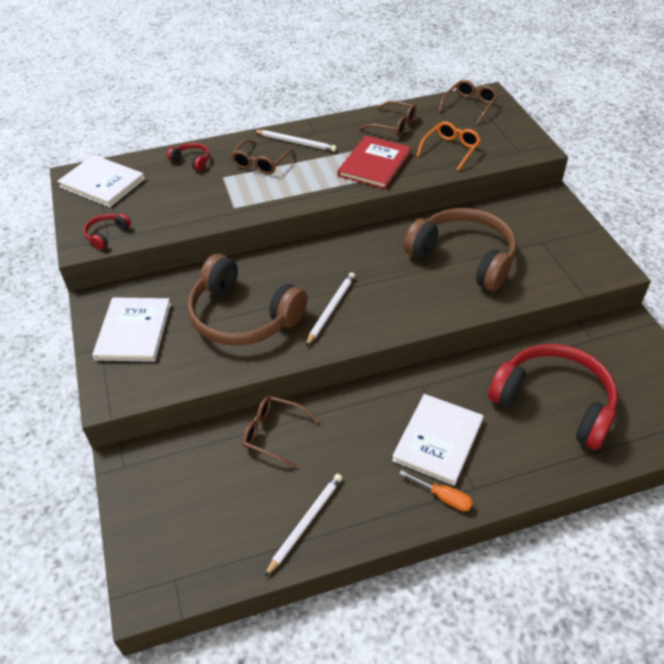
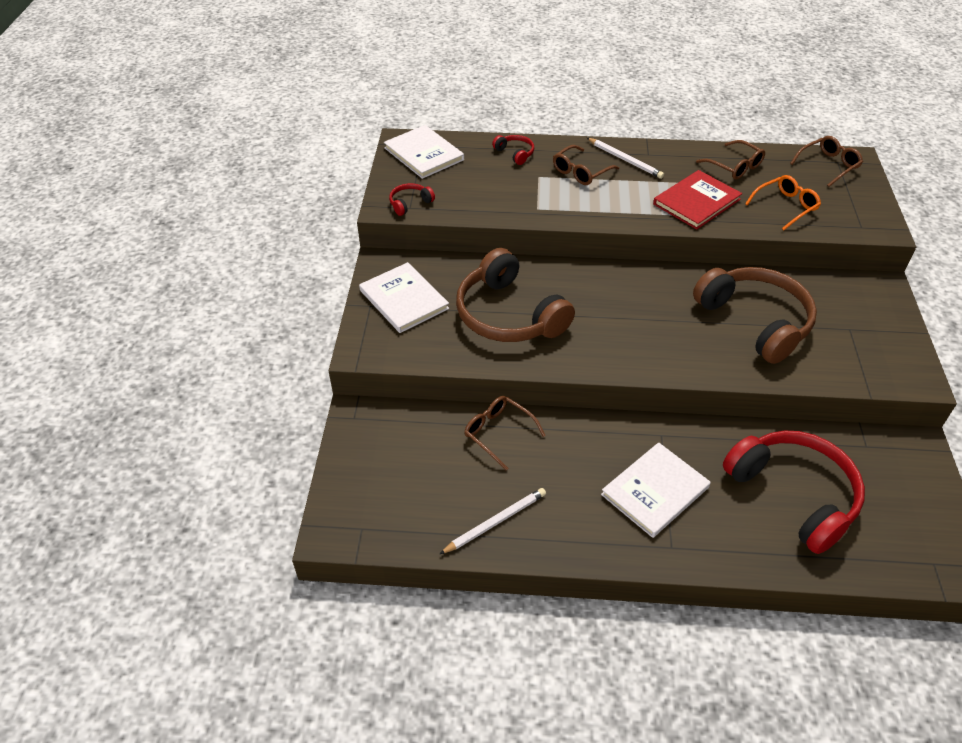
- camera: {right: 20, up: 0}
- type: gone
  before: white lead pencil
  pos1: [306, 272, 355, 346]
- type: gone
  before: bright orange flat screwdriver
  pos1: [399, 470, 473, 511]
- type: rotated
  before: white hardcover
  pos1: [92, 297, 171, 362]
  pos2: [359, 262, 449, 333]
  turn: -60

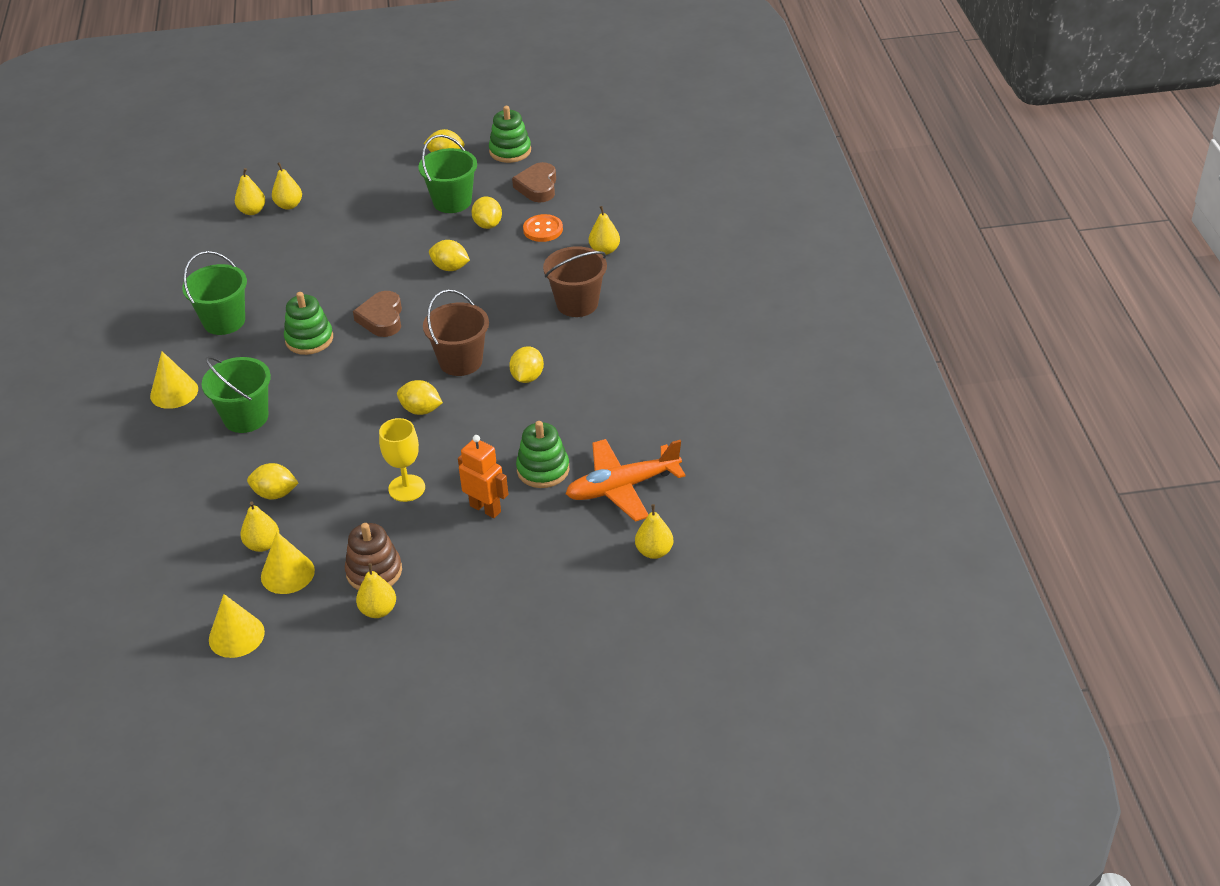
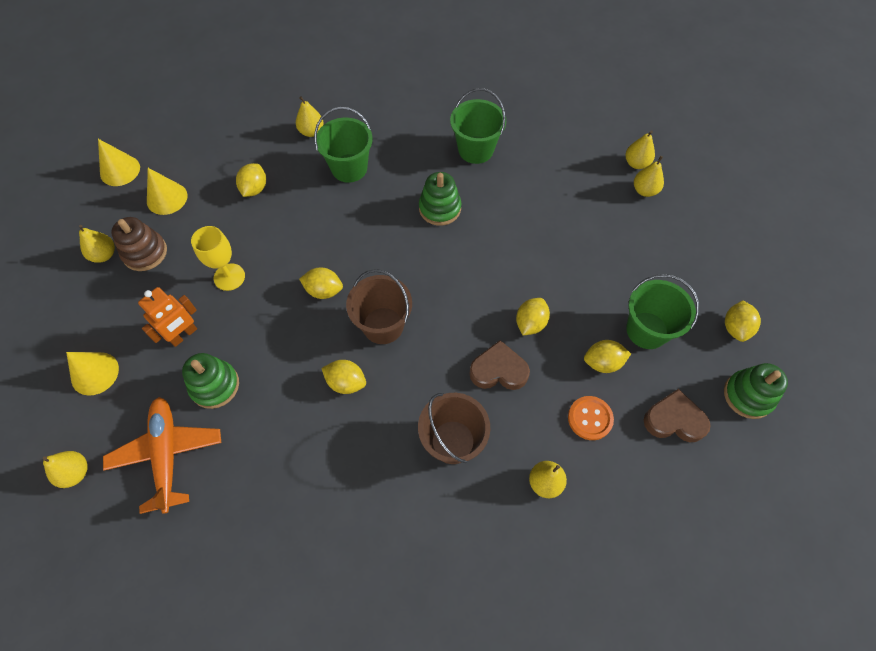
- camera: {right: 95, up: 20}
- type: shifted
  before: bright yellow cone
  pos1: [150, 351, 198, 409]
  pos2: [66, 352, 119, 396]
- type: shifted
  before: bright yellow toy pear
  pos1: [241, 502, 279, 552]
  pos2: [296, 96, 324, 137]
- type: shifted
  before: dark brown love heart
  pos1: [353, 291, 402, 337]
  pos2: [469, 340, 530, 390]
- type: rotated
  before: bright yellow toy lemon
  pos1: [397, 380, 443, 415]
  pos2: [299, 268, 343, 299]
  turn: 75

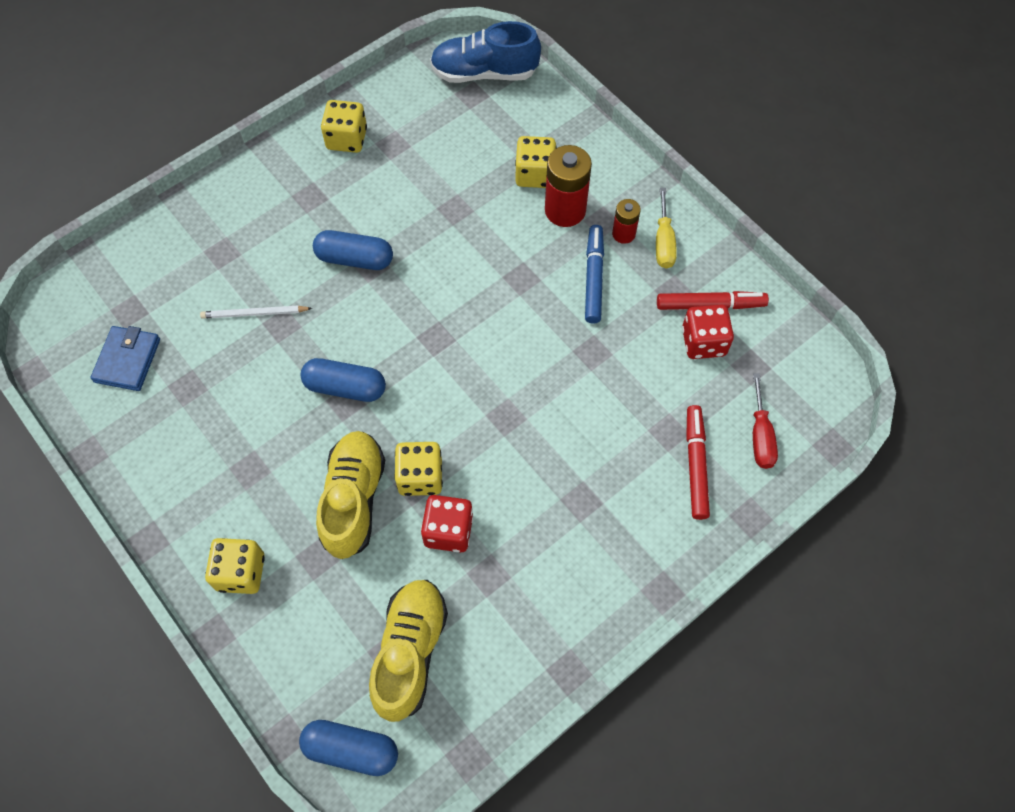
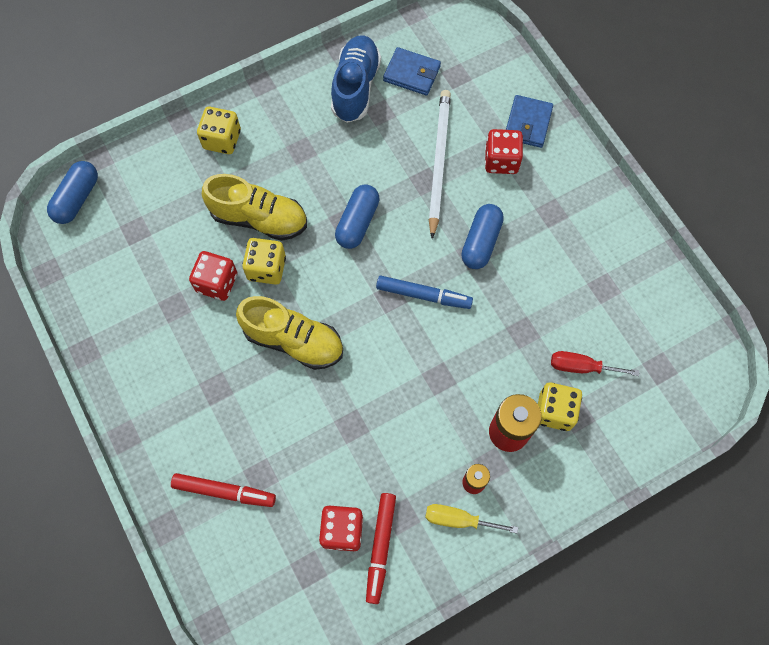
- camera: {right: 100, up: 5}
- type: gone
  before: bright yellow die
  pos1: [321, 100, 367, 153]
- type: new
  after: scarlet die
  pos2: [485, 129, 523, 174]
- type: new
  after: cobalt wallet
  pos2: [506, 95, 553, 148]
- type: shifted
  before: bright yellow shoe
  pos1: [369, 580, 448, 722]
  pos2: [236, 296, 343, 370]
- type: shifted
  before: cobalt shoe
  pos1: [430, 21, 541, 83]
  pos2: [331, 35, 381, 123]
- type: shifted
  before: cobalt marker
  pos1: [585, 225, 604, 324]
  pos2: [376, 276, 473, 309]
- type: shifted
  before: scarlet flat screwdriver
  pos1: [753, 373, 778, 469]
  pos2: [551, 351, 639, 376]
- type: scaled
  before: white lead pencil
  pos1: [200, 306, 312, 319]
  pos2: [429, 90, 451, 239]
  scale: 1.81

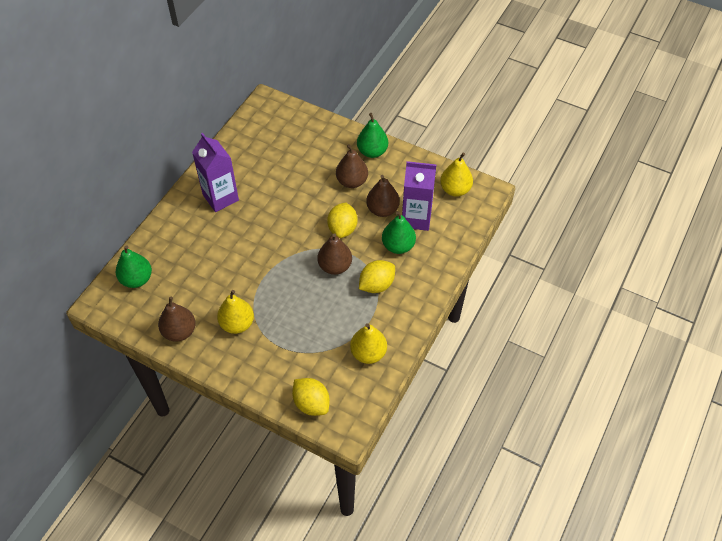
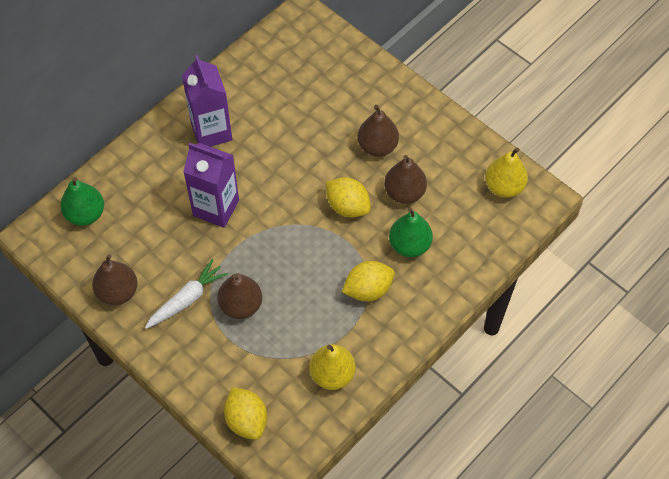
- camera: {right: 15, up: 5}
- type: gone
  before: leaf-green toy pear
  pos1: [357, 113, 388, 158]
- type: shifted
  before: dark brown toy pear
  pos1: [317, 233, 352, 275]
  pos2: [217, 273, 262, 319]
- type: shifted
  before: royal purple juice carton
  pos1: [402, 161, 436, 231]
  pos2: [183, 143, 239, 228]
- type: swapped
  before: bright yellow toy pear
  after: white carrot
  pos1: [217, 290, 254, 334]
  pos2: [145, 259, 228, 329]
- type: rotated
  before: bright yellow toy lemon
  pos1: [327, 203, 358, 238]
  pos2: [326, 177, 371, 218]
  turn: -75

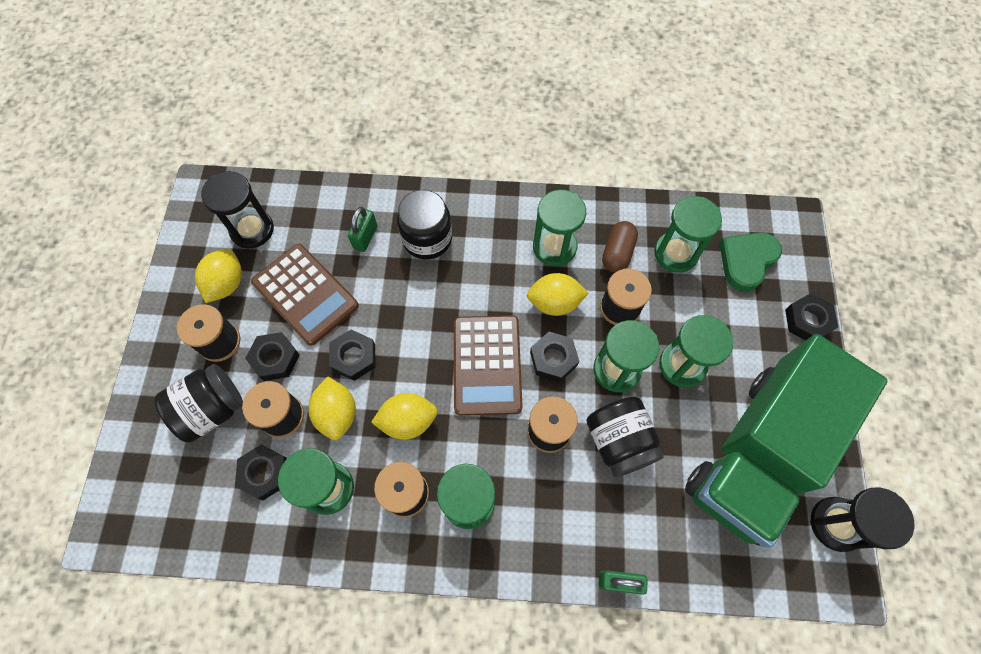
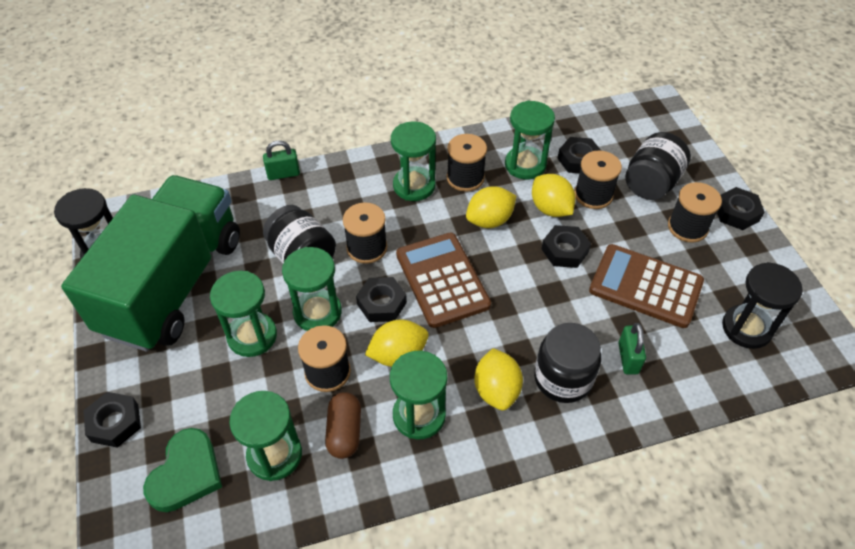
- camera: {right: 160, up: -15}
- type: shifted
  before: bright yellow toy lemon
  pos1: [195, 249, 242, 303]
  pos2: [474, 348, 523, 411]
- type: shifted
  before: jet-black hex nut
  pos1: [245, 332, 300, 381]
  pos2: [717, 187, 764, 230]

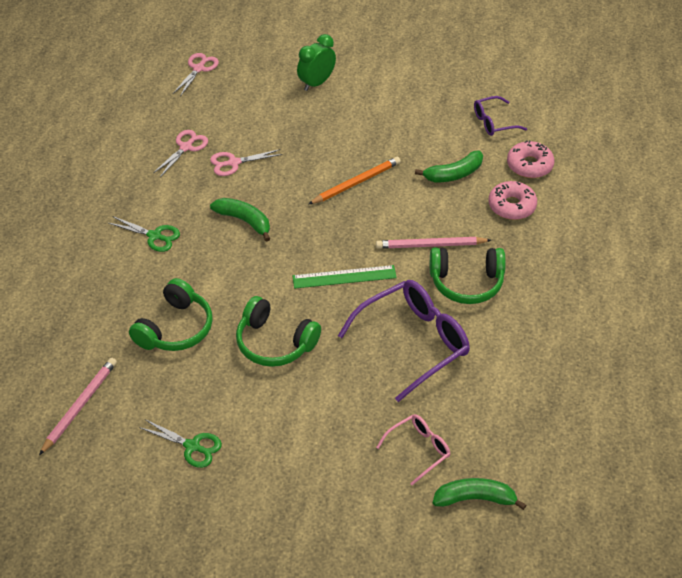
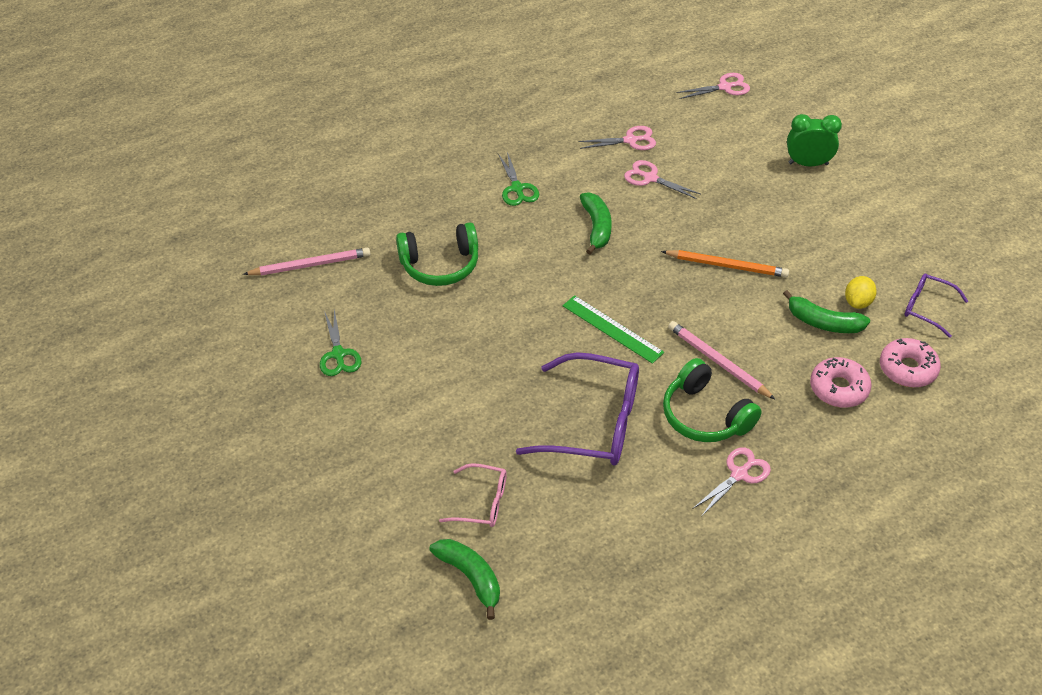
- camera: {right: 50, up: 0}
- type: gone
  before: leaf-green headphones
  pos1: [236, 296, 321, 367]
- type: new
  after: pink scissors
  pos2: [692, 447, 771, 517]
- type: new
  after: bright yellow toy lemon
  pos2: [845, 276, 877, 309]

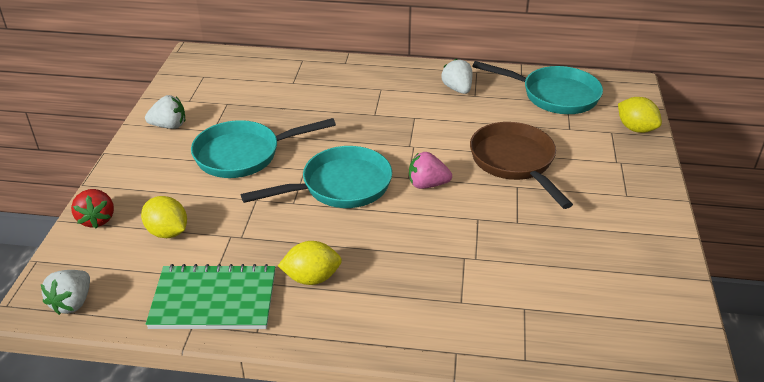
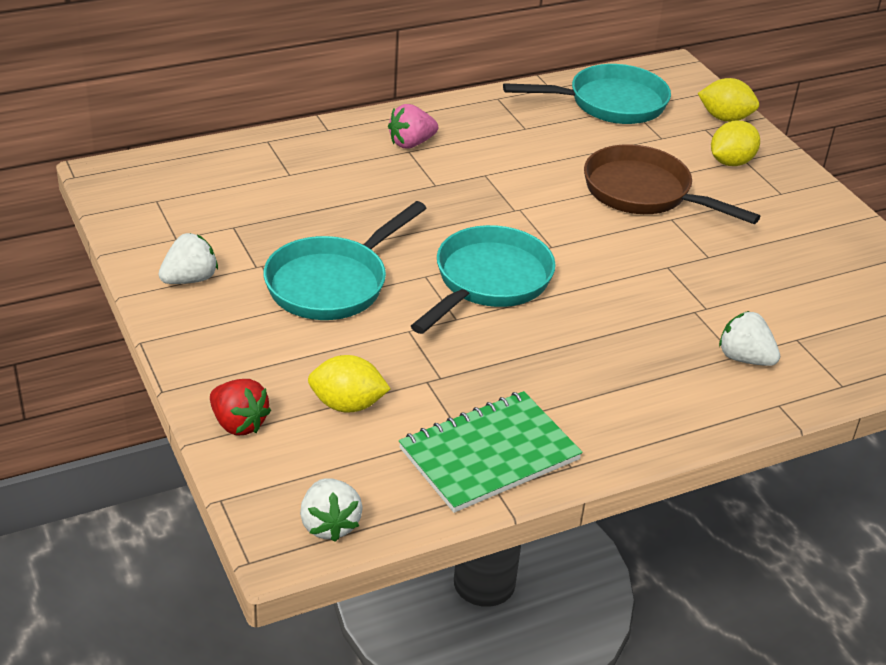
- camera: {right: -35, up: 0}
- type: shifted
  before: bright yellow toy lemon
  pos1: [278, 241, 342, 285]
  pos2: [711, 121, 760, 166]
- type: shifted
  before: pink strawberry
  pos1: [409, 152, 452, 189]
  pos2: [388, 104, 438, 149]
- type: shifted
  before: white strawberry
  pos1: [441, 59, 472, 94]
  pos2: [719, 311, 780, 366]

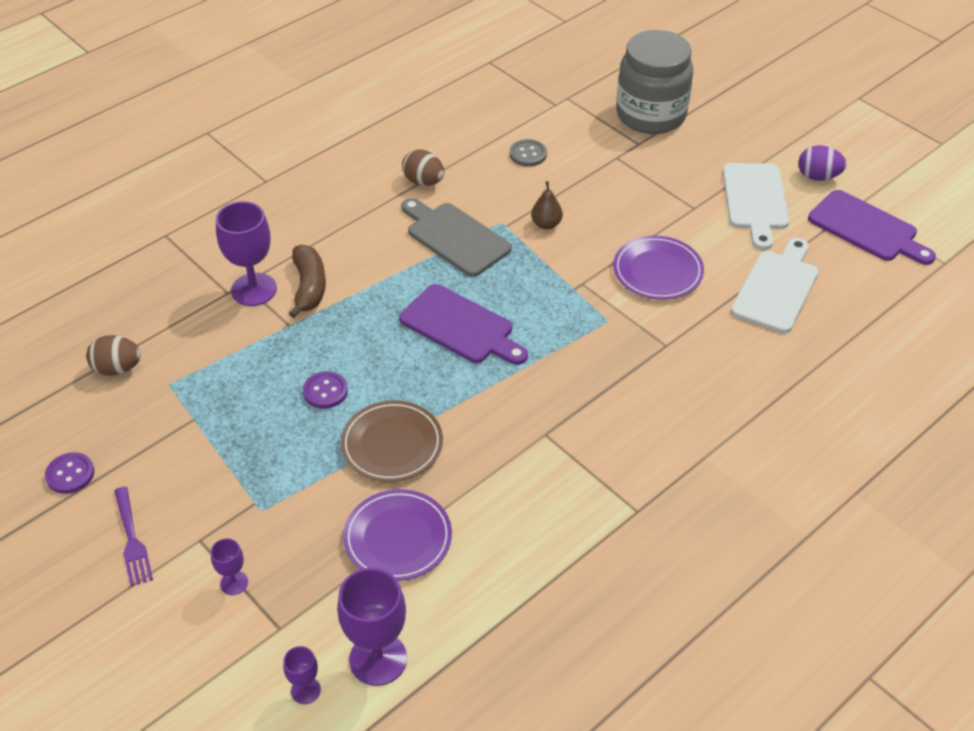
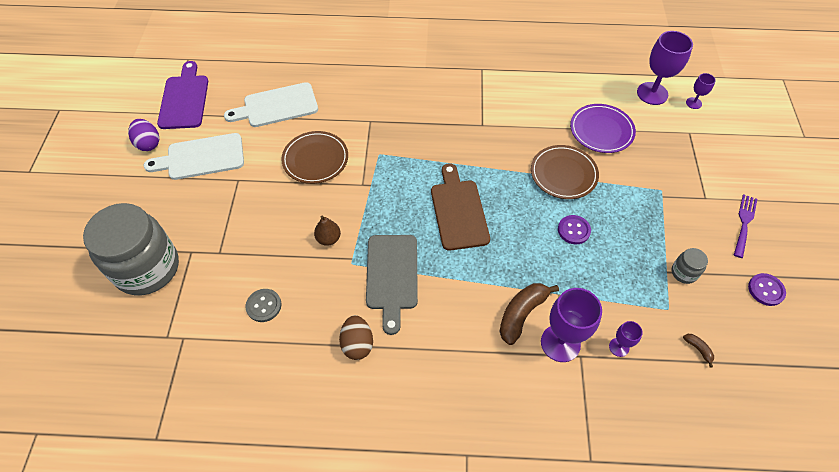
- camera: {right: -135, up: 10}
- type: new
  after: grey jam jar
  pos2: [671, 248, 708, 284]
- type: shifted
  before: royal purple chalice
  pos1: [211, 538, 248, 595]
  pos2: [609, 321, 643, 357]
- type: swapped
  before: dark brown egg
  after: dark brown toy banana
  pos1: [86, 335, 141, 376]
  pos2: [683, 334, 714, 368]
- type: repainted
  before: royal purple bread board
  after: dark brown bread board
  pos1: [399, 284, 528, 365]
  pos2: [431, 163, 490, 251]
- type: repainted
  before: royal purple plate
  after: dark brown plate
  pos1: [613, 236, 704, 300]
  pos2: [281, 131, 348, 184]
- type: rotated
  before: white bread board
  pos1: [723, 163, 789, 250]
  pos2: [144, 133, 244, 180]
  turn: -150

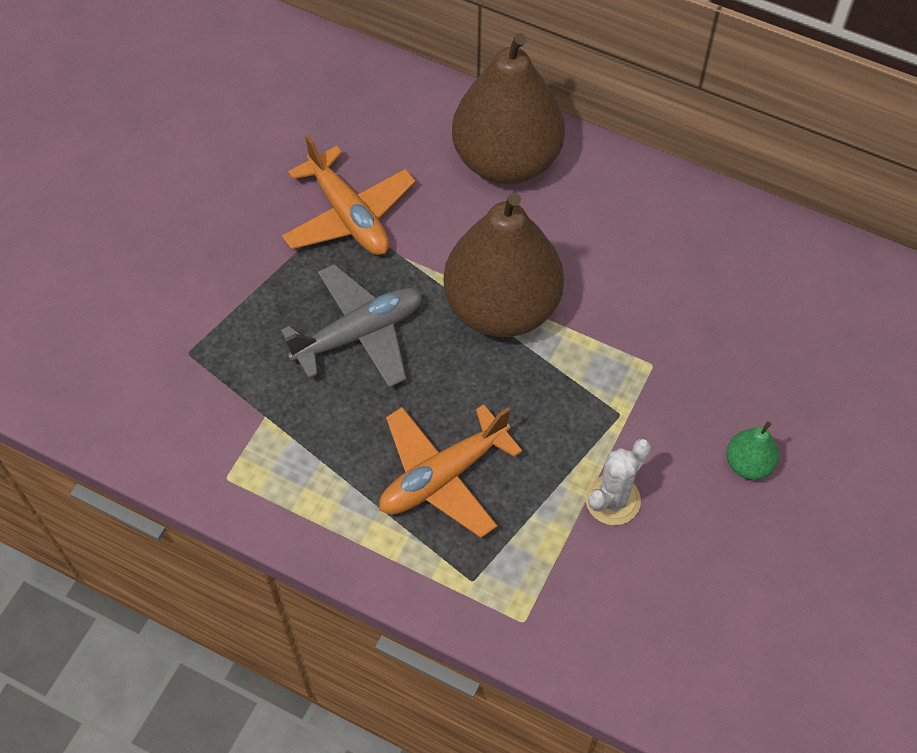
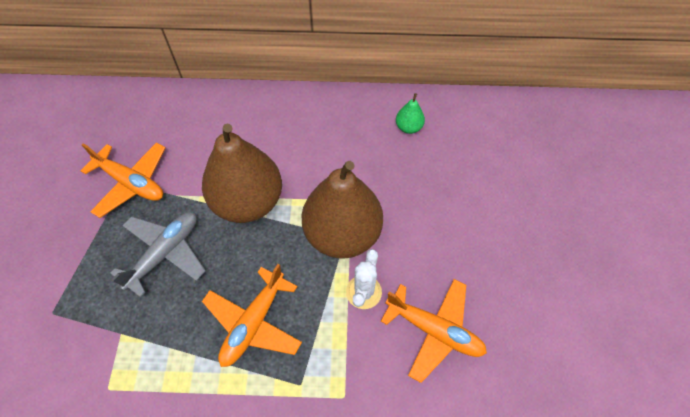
- camera: {right: -25, up: 0}
- type: new
  after: bright orange plane
  pos2: [381, 279, 487, 383]
- type: shifted
  before: dark brown toy pear
  pos1: [452, 33, 565, 184]
  pos2: [302, 161, 383, 259]
- type: shifted
  before: leaf-green toy pear
  pos1: [726, 421, 779, 480]
  pos2: [396, 93, 425, 134]

